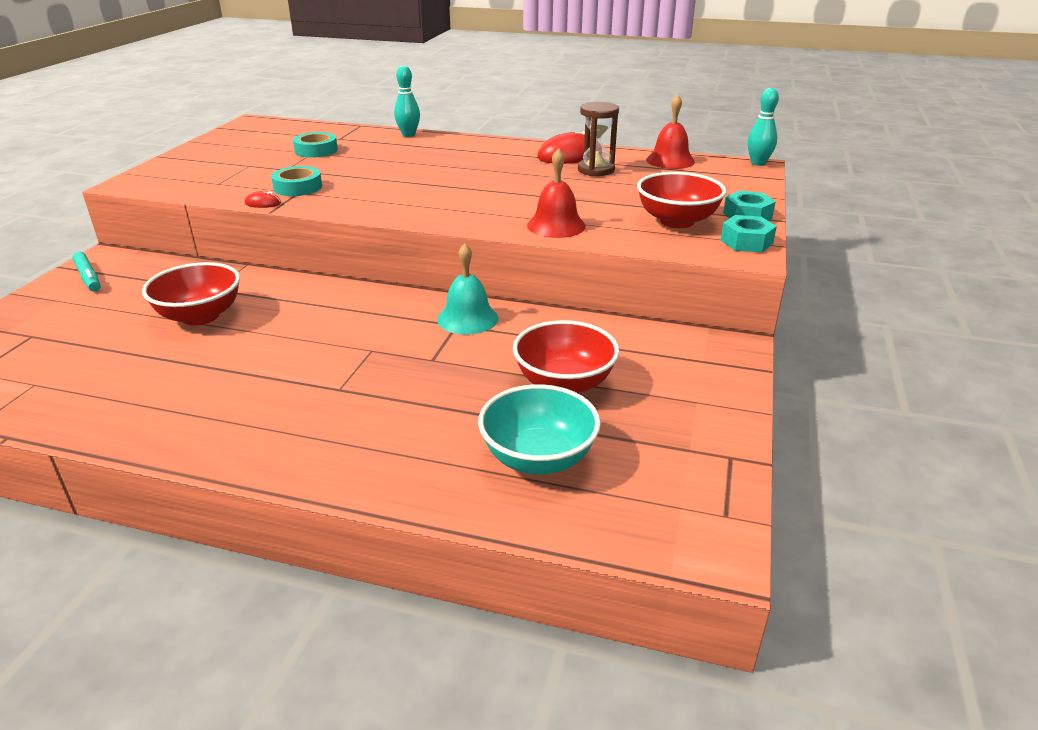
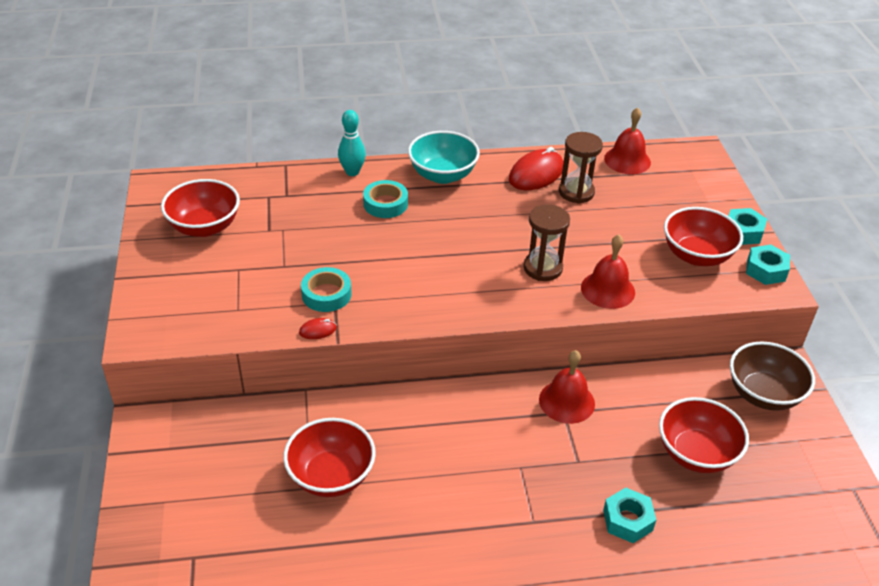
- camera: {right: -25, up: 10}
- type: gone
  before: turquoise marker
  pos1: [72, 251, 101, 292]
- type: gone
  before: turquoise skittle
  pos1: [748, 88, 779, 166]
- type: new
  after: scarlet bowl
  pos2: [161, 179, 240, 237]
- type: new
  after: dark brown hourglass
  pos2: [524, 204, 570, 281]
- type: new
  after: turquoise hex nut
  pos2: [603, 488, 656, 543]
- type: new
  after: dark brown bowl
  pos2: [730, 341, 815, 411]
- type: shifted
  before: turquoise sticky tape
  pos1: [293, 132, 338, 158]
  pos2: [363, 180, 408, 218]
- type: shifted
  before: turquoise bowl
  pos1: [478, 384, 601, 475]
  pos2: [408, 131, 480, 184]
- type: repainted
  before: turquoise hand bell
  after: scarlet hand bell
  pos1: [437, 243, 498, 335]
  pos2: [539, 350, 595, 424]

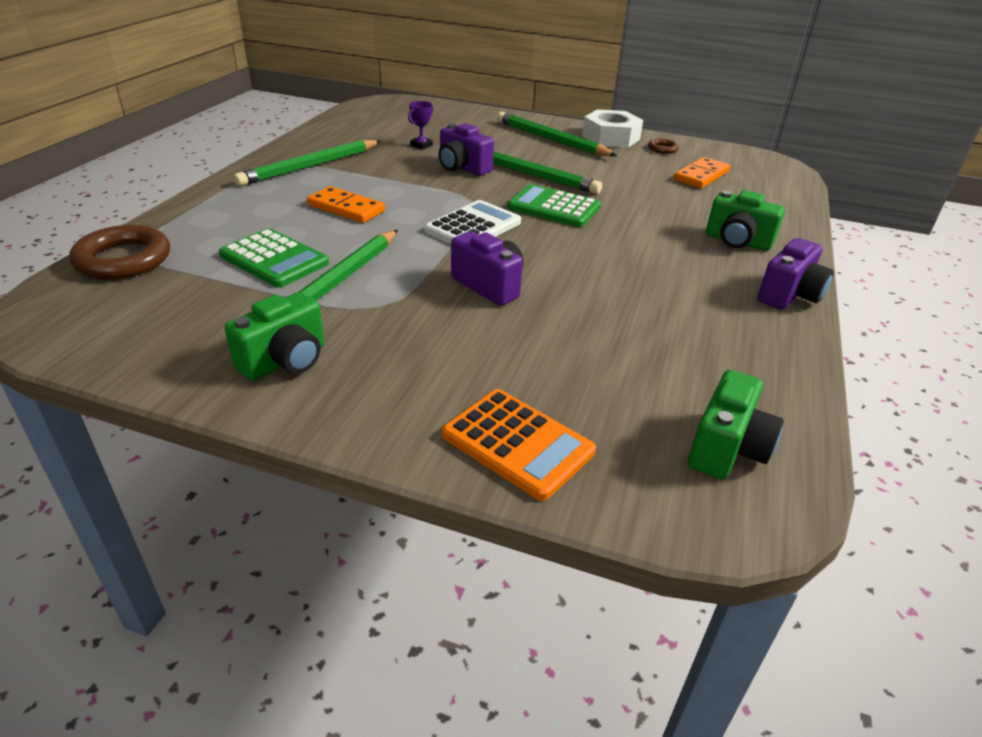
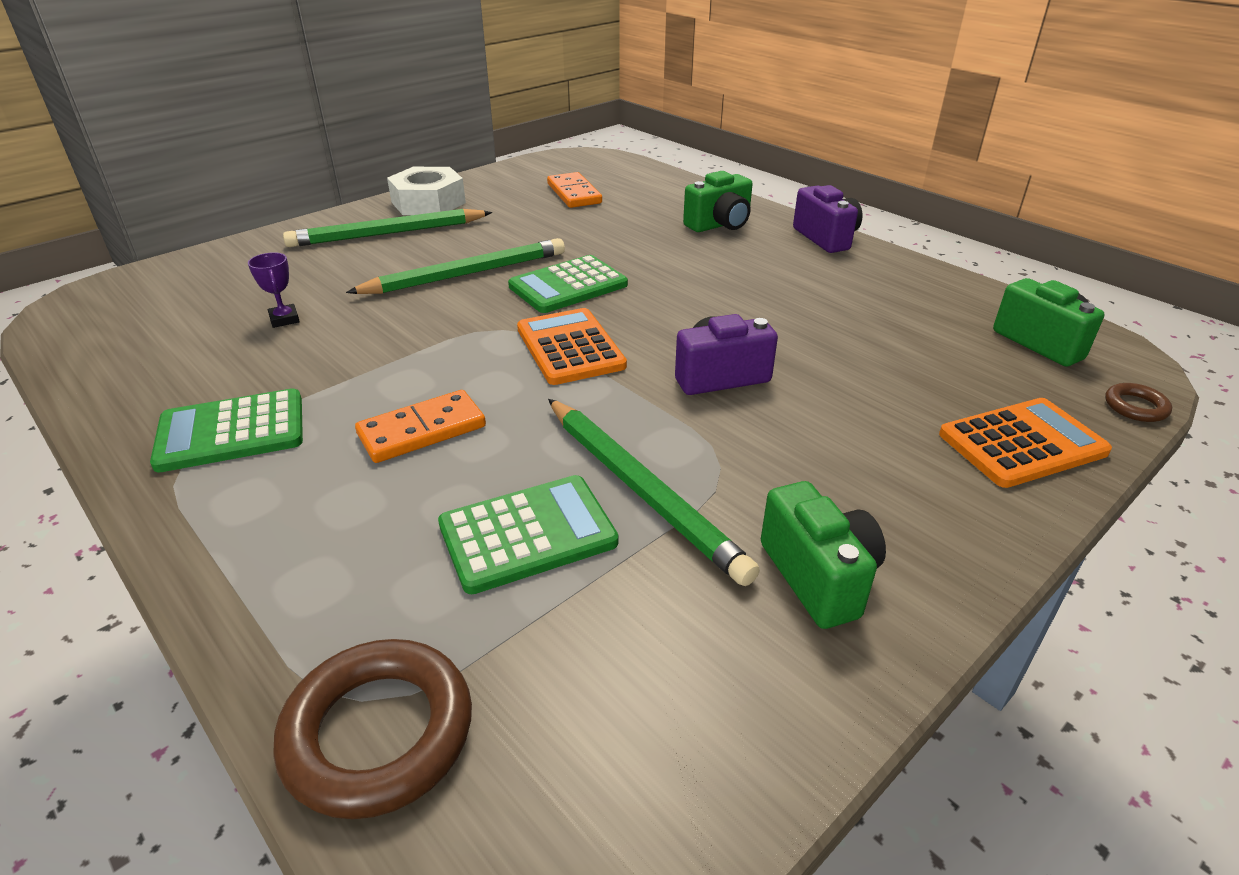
- camera: {right: -60, up: 0}
- type: gone
  before: royal purple compact camera
  pos1: [438, 123, 494, 176]
- type: shifted
  before: dark brown torus
  pos1: [648, 138, 679, 154]
  pos2: [1105, 383, 1172, 422]
- type: swapped
  before: leaf-green lead pencil
  after: leaf-green pocket calculator
  pos1: [234, 140, 381, 186]
  pos2: [150, 388, 303, 473]
- type: repainted
  before: white pocket calculator
  after: bright orange pocket calculator
  pos1: [424, 200, 521, 244]
  pos2: [517, 308, 627, 385]

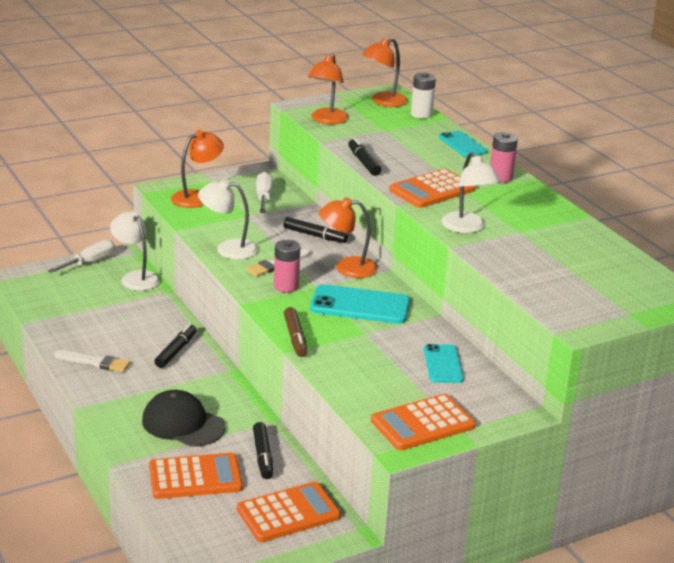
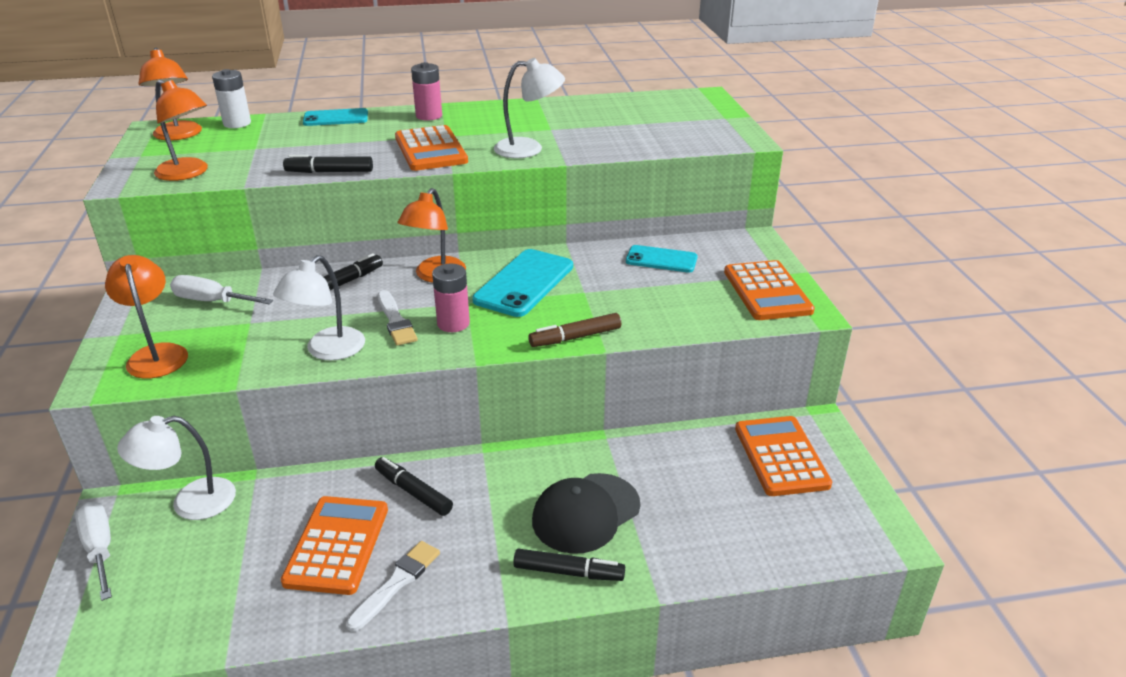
- camera: {right: -70, up: 5}
- type: shifted
  before: bright orange pocket calculator
  pos1: [149, 453, 243, 499]
  pos2: [281, 496, 388, 595]
- type: shifted
  before: jet-black marker
  pos1: [253, 422, 273, 479]
  pos2: [513, 549, 625, 581]
- type: rotated
  before: dark brown marker
  pos1: [284, 307, 308, 357]
  pos2: [528, 313, 621, 347]
  turn: 150

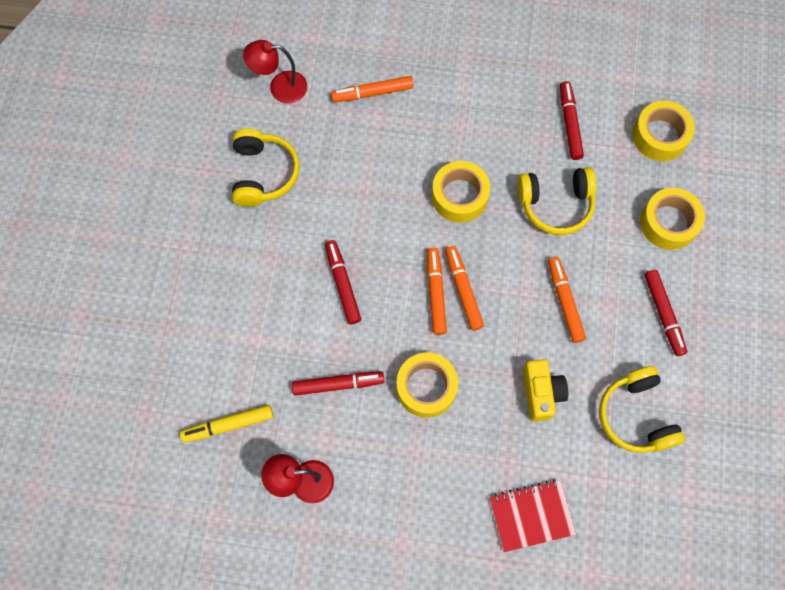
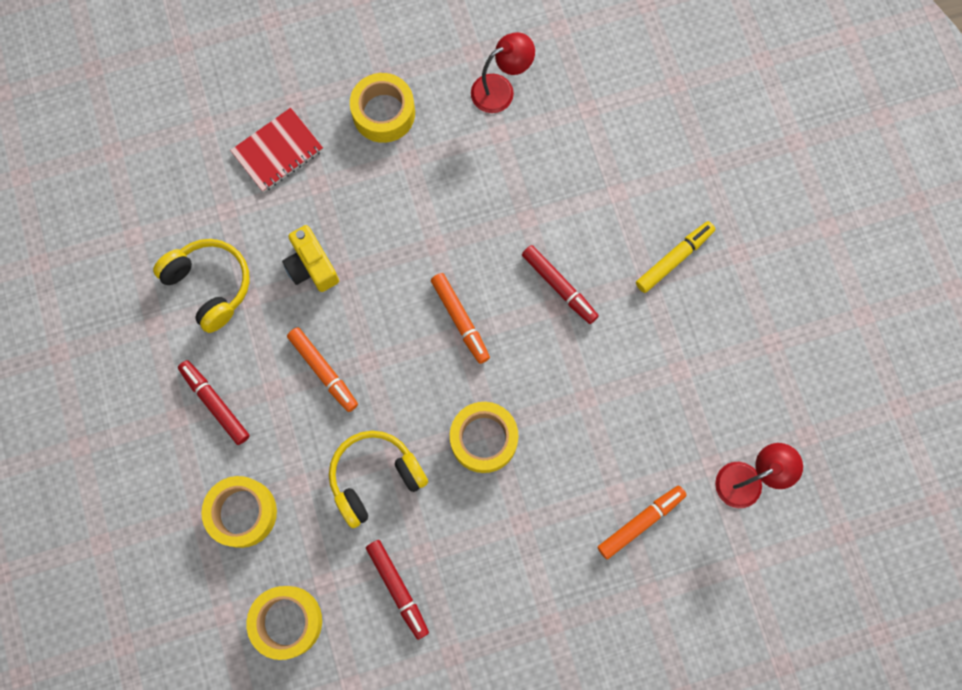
- camera: {right: 155, up: 5}
- type: gone
  before: bright yellow headphones
  pos1: [232, 129, 300, 207]
- type: gone
  before: scarlet marker
  pos1: [292, 371, 384, 396]
- type: gone
  before: bright orange marker
  pos1: [445, 246, 484, 331]
- type: shifted
  before: bright yellow marker
  pos1: [180, 405, 273, 443]
  pos2: [636, 221, 715, 293]
- type: shifted
  before: bright yellow sticky tape
  pos1: [396, 353, 458, 418]
  pos2: [350, 73, 415, 143]

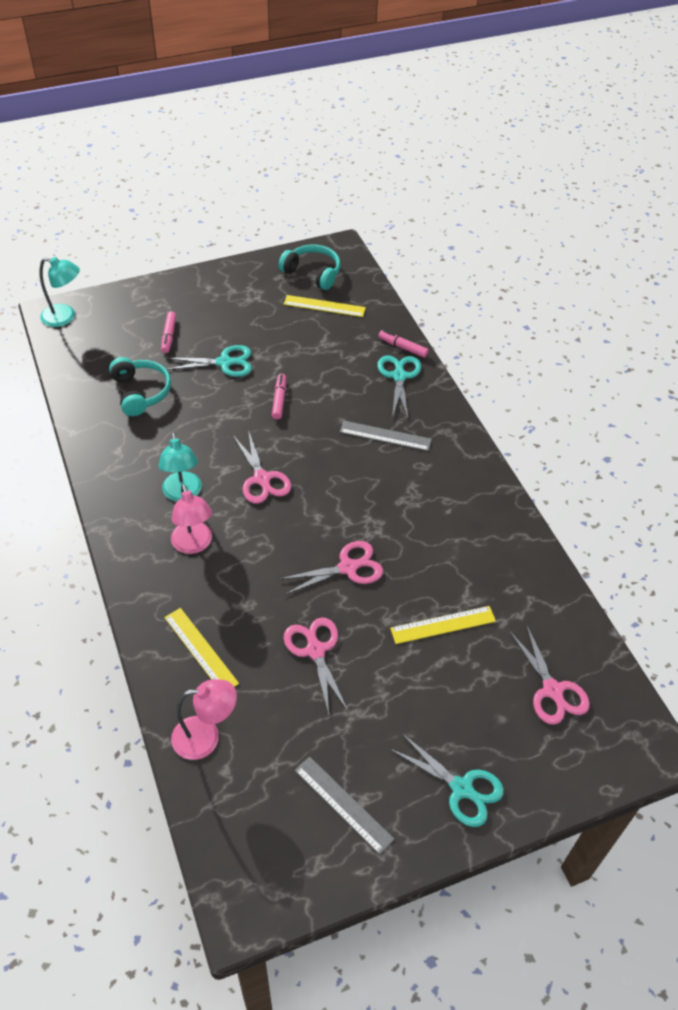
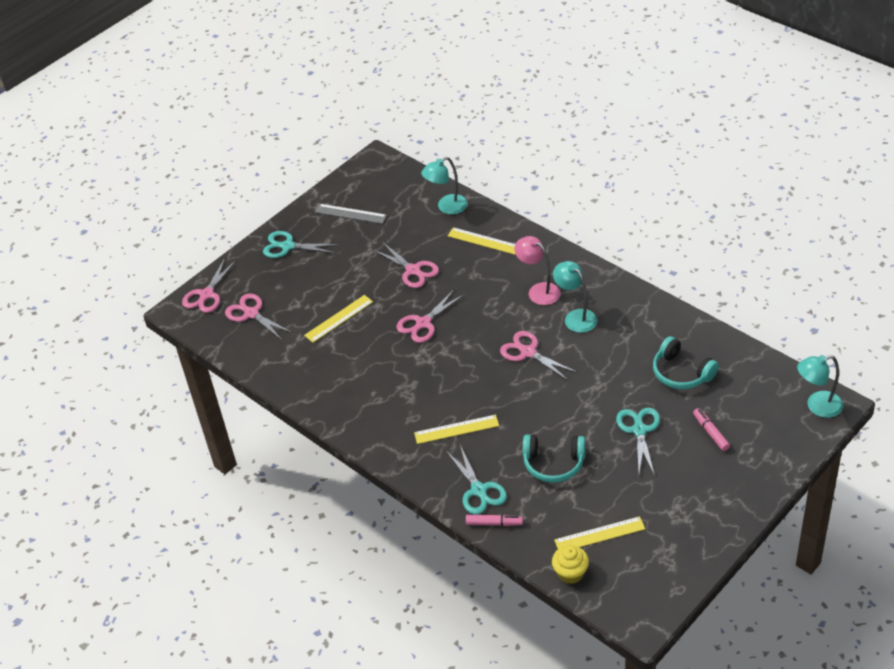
- camera: {right: 160, up: -5}
- type: gone
  before: pink marker
  pos1: [272, 374, 286, 419]
- type: new
  after: pink scissors
  pos2: [182, 258, 237, 313]
- type: new
  after: bright yellow muffin
  pos2: [552, 545, 589, 584]
- type: shifted
  before: turquoise headphones
  pos1: [278, 244, 341, 290]
  pos2: [523, 434, 586, 483]
- type: repainted
  before: pink desk lamp
  after: turquoise desk lamp
  pos1: [171, 679, 237, 760]
  pos2: [421, 157, 468, 214]
- type: repainted
  before: grey ruler
  after: bright yellow ruler
  pos1: [340, 421, 432, 451]
  pos2: [414, 415, 499, 444]
- type: rotated
  before: turquoise scissors
  pos1: [166, 345, 252, 377]
  pos2: [616, 408, 660, 476]
  turn: 120

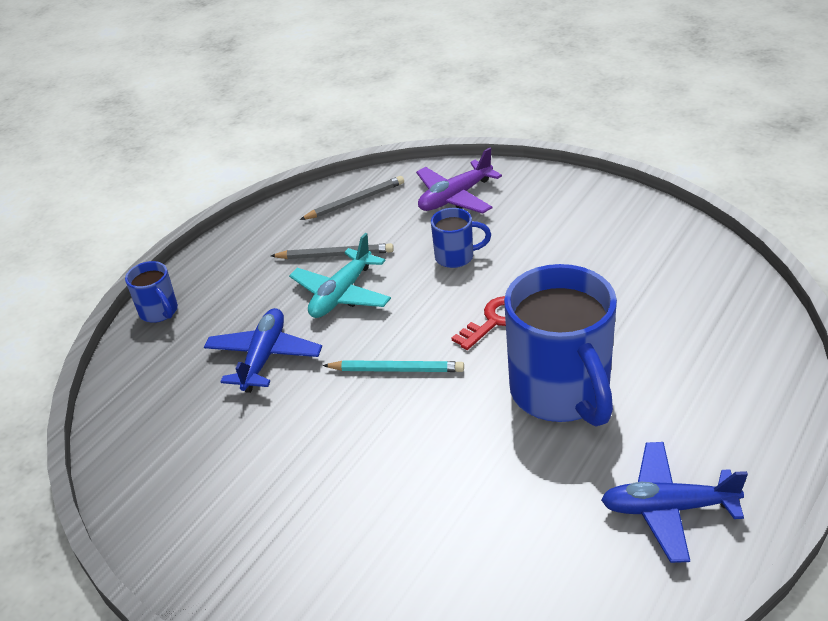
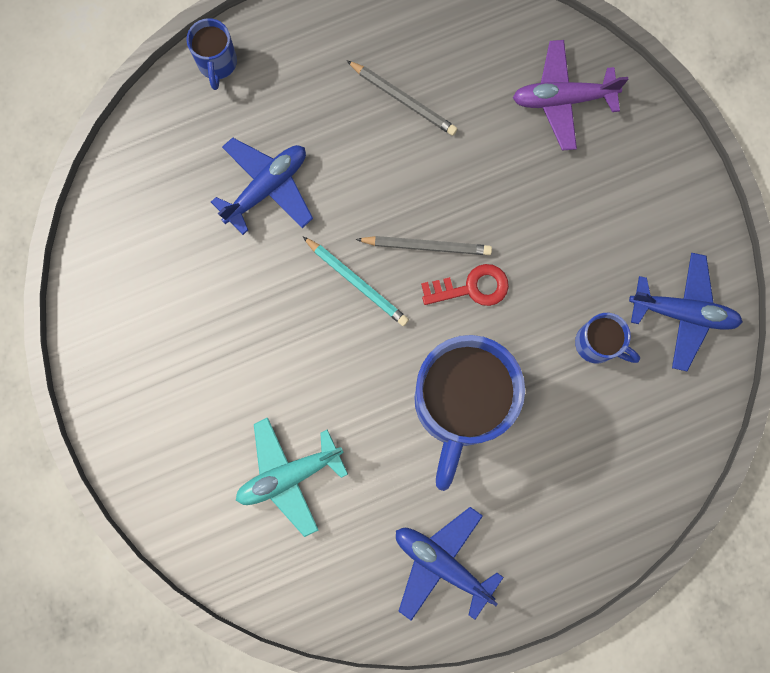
- camera: {right: 30, up: 40}
- type: new
  after: cobalt plane
  pos2: [629, 253, 743, 371]
- type: shifted
  before: turquoise plane
  pos1: [289, 233, 391, 318]
  pos2: [236, 417, 348, 537]
- type: shifted
  before: grey lead pencil
  pos1: [300, 176, 404, 220]
  pos2: [356, 236, 492, 255]
- type: shifted
  before: cobalt coffee mug
  pos1: [431, 208, 491, 268]
  pos2: [575, 313, 640, 363]

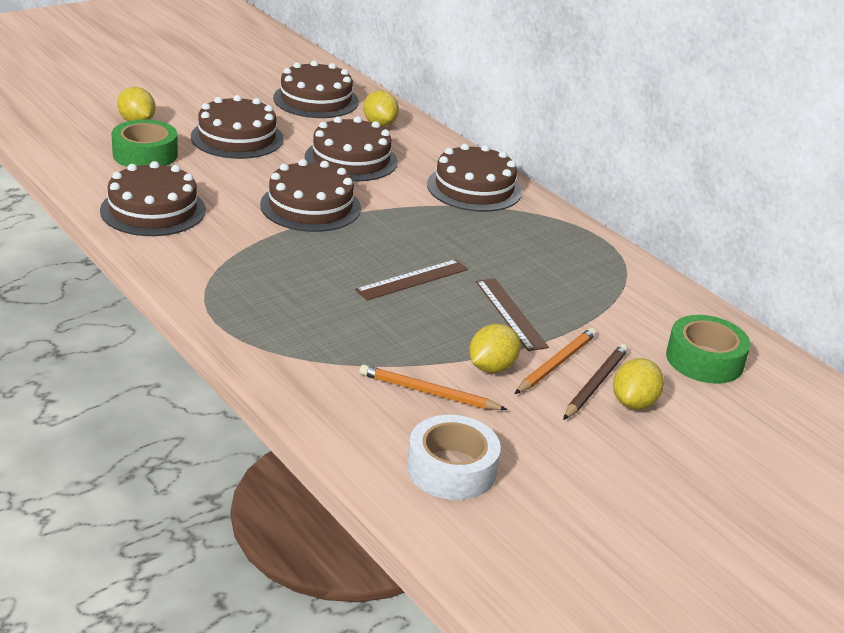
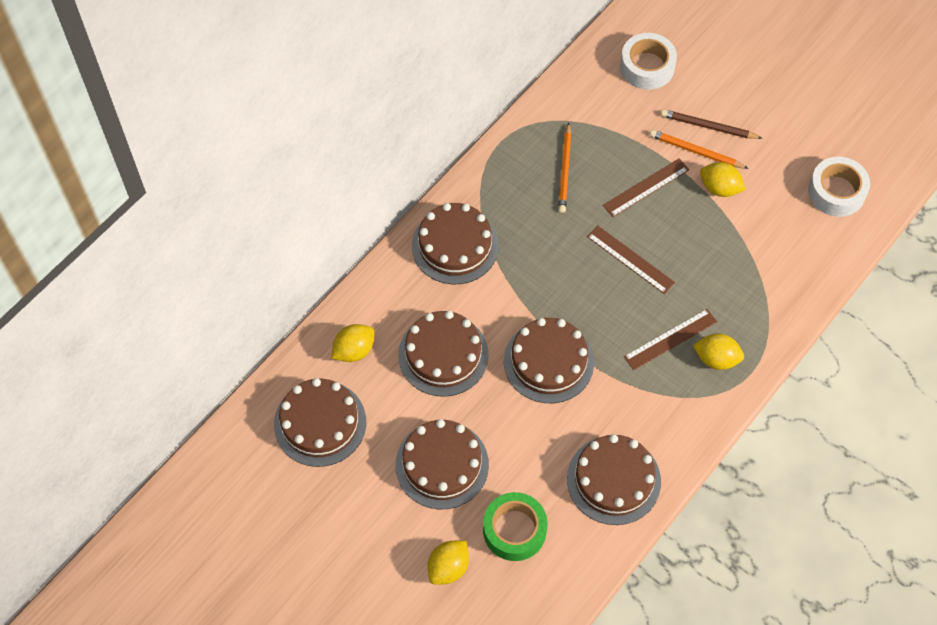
- camera: {right: -100, up: 30}
- type: new
  after: dark brown ruler
  pos2: [624, 309, 717, 370]
- type: shifted
  before: bright orange lead pencil
  pos1: [359, 364, 507, 410]
  pos2: [558, 123, 571, 213]
- type: shifted
  before: bright yellow toy lemon
  pos1: [613, 358, 664, 410]
  pos2: [693, 334, 744, 370]
- type: repainted
  before: leaf-green sticky tape
  after: white sticky tape
  pos1: [666, 315, 751, 384]
  pos2: [620, 33, 677, 90]

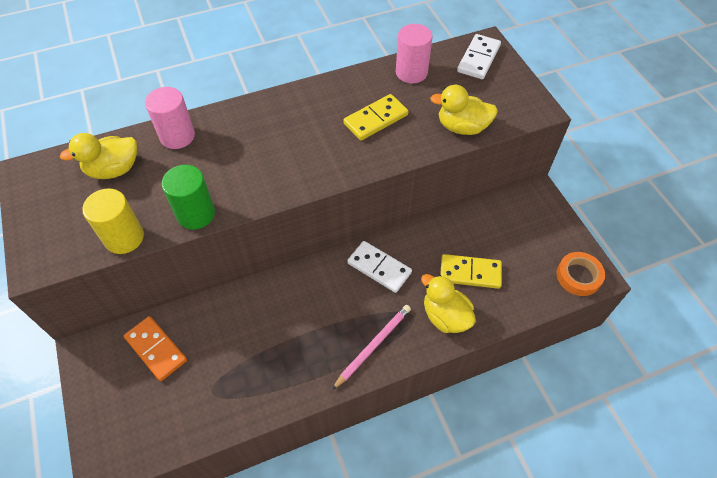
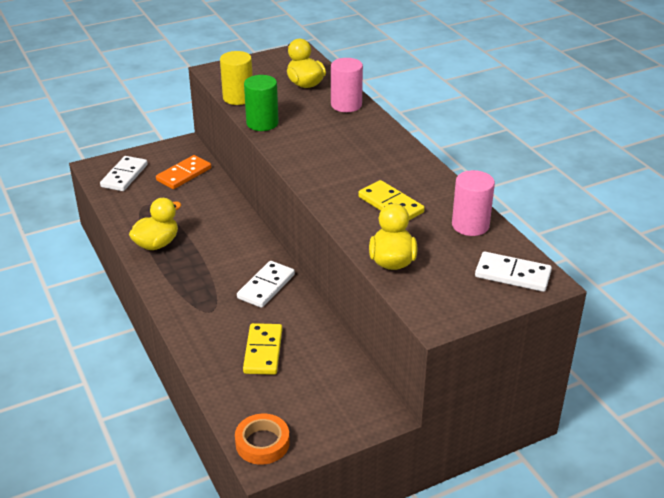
- camera: {right: 85, up: -20}
- type: gone
  before: pink lead pencil
  pos1: [332, 305, 411, 390]
- type: new
  after: white domino
  pos2: [100, 156, 148, 191]
- type: shifted
  before: bright yellow rubber duck
  pos1: [421, 274, 476, 333]
  pos2: [129, 198, 182, 250]

